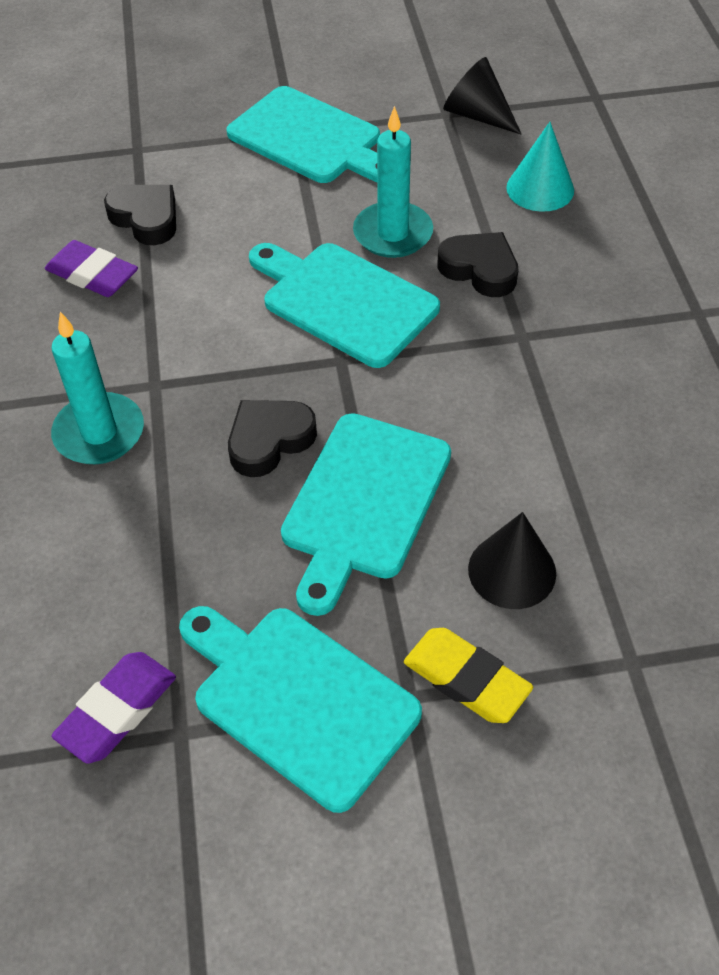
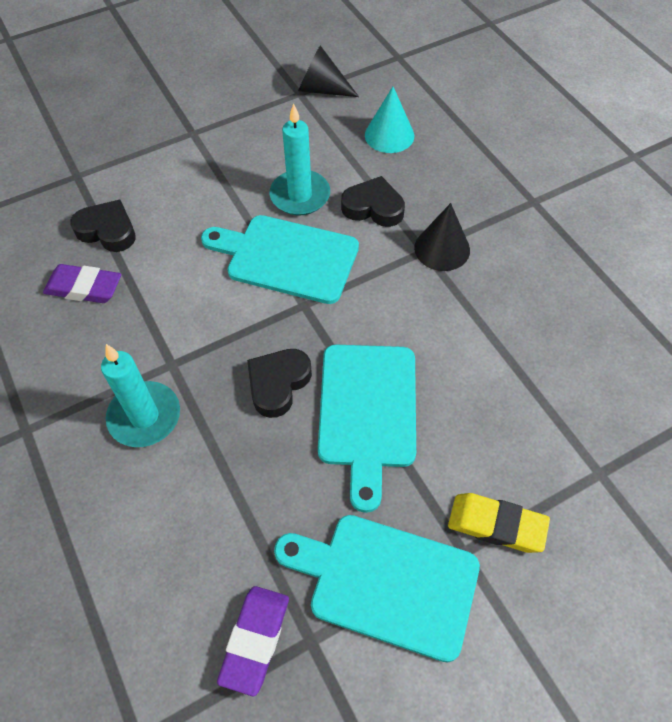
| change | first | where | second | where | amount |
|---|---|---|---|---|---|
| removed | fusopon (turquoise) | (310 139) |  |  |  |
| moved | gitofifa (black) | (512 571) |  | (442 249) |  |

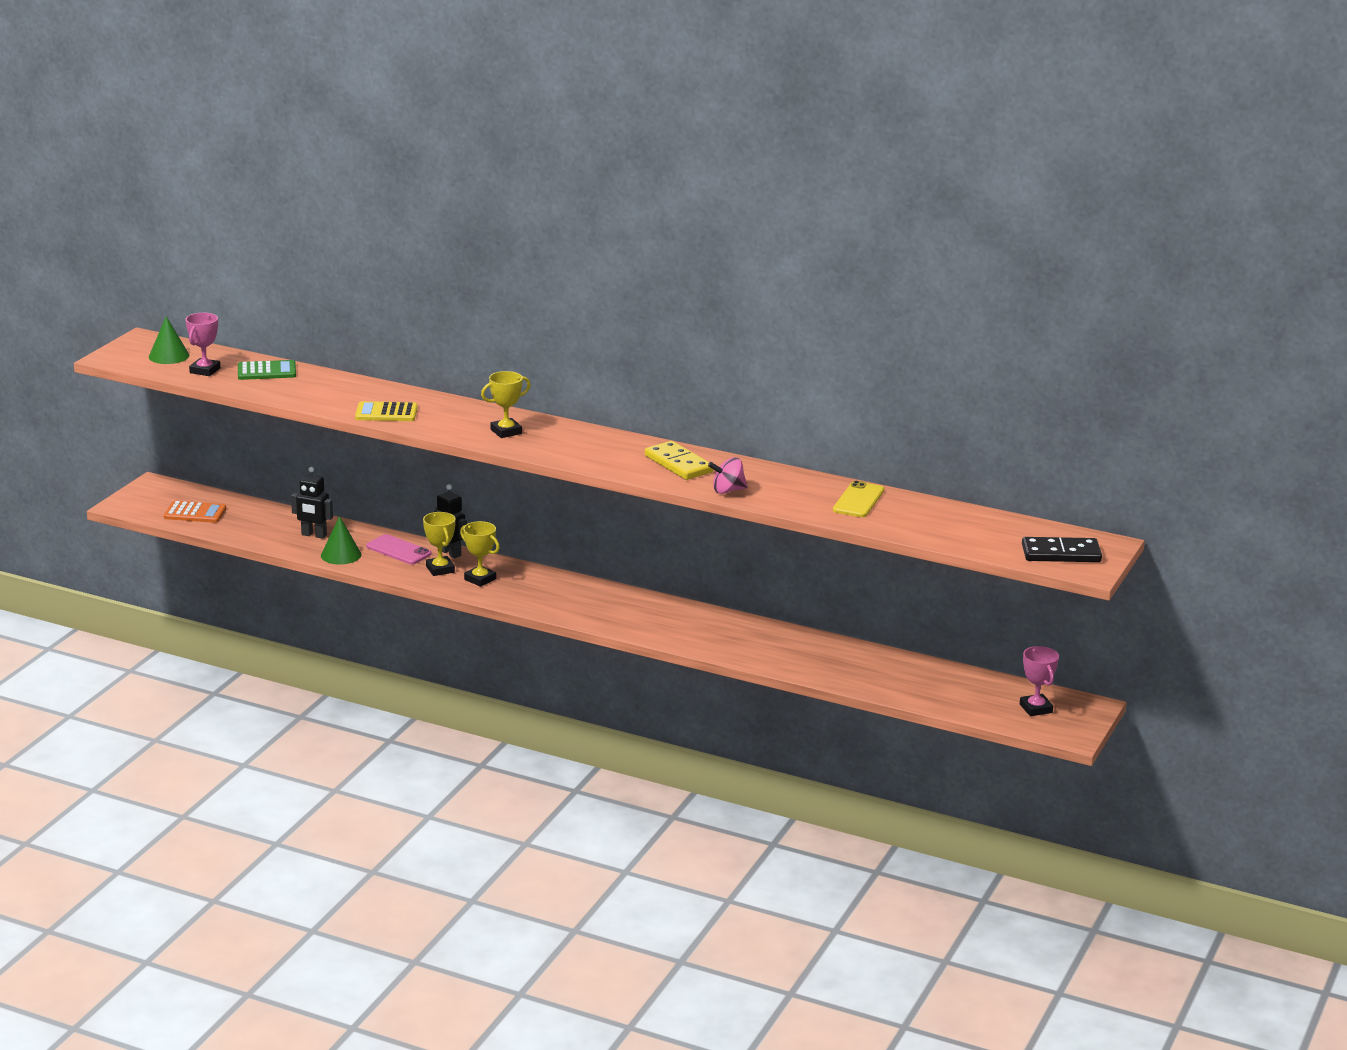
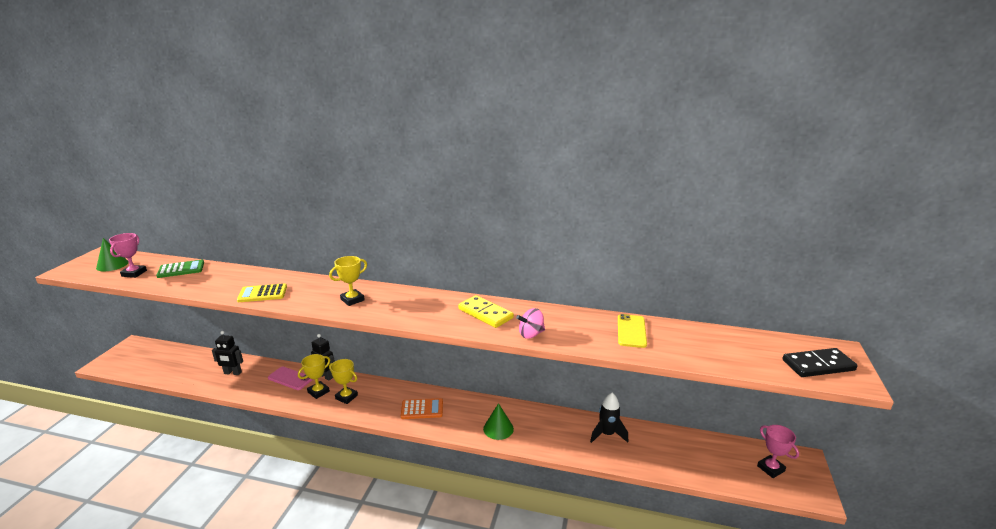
| change | first | where | second | where | amount |
|---|---|---|---|---|---|
| added |  |  | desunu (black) | (607 434) |  |
| moved | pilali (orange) | (195 513) |  | (422 409) |  |
| moved | gitofifa (green) | (341 555) |  | (498 428) |  |
| turned | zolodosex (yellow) | (440 569) |  | (318 392) | 75 degrees clockwise |

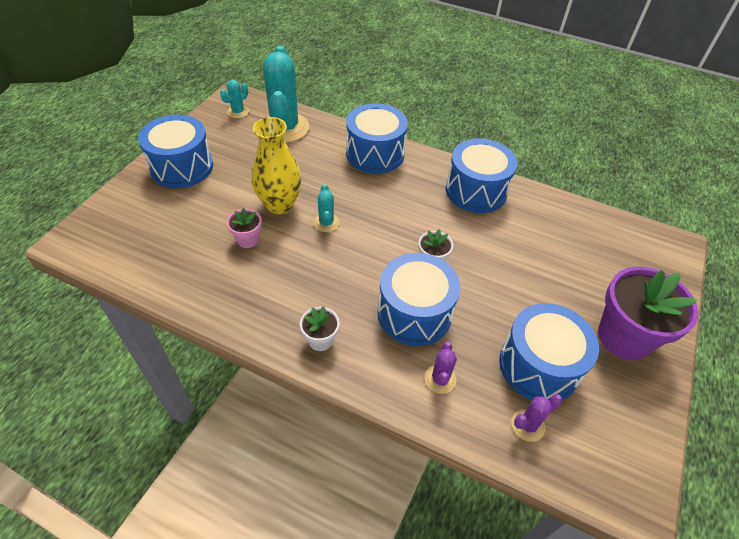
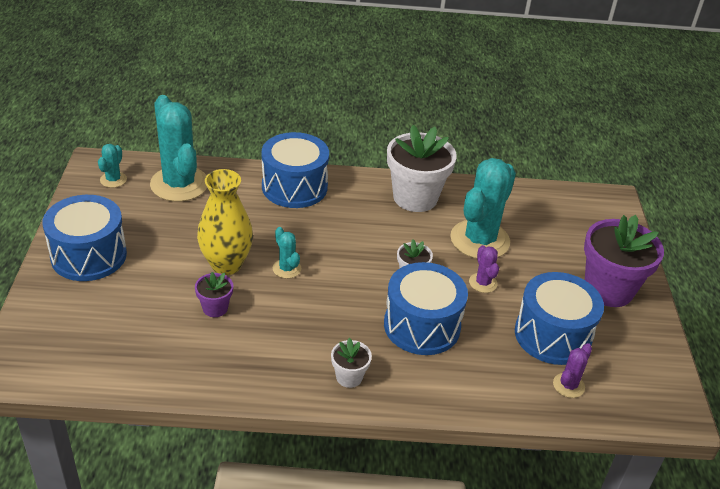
| change | first | where | second | where | amount |
|---|---|---|---|---|---|
| added |  |  | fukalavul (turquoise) | (479 240) |  |
| moved | fukalavul (purple) | (440 379) |  | (483 283) |  |
| replaced | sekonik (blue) | (476 191) | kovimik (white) | (415 197) |  |
| recoloured | kovimik (pink) | (248 239) | kovimik (purple) | (215 308) |  |

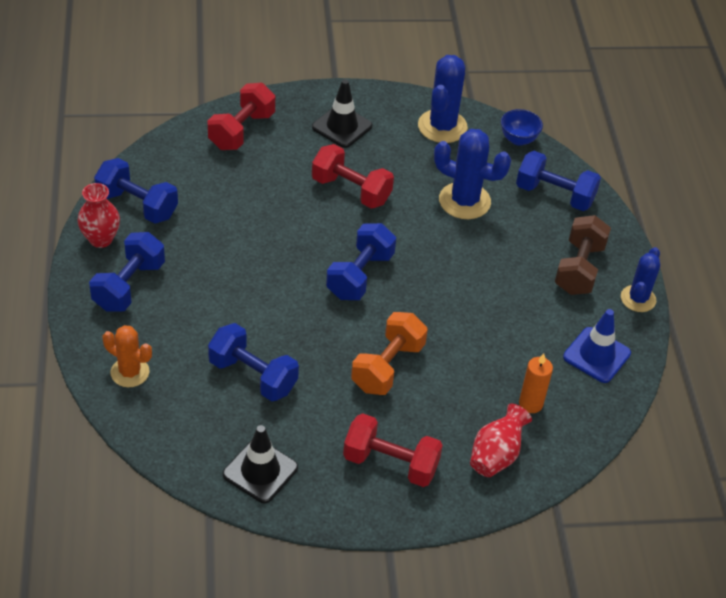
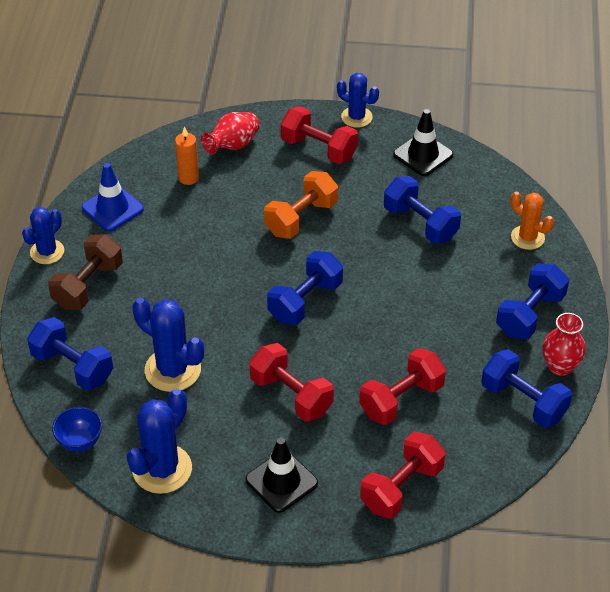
| change | first | where | second | where | amount |
|---|---|---|---|---|---|
| added |  |  | fukalavul (blue) | (356 117) |  |
| added |  |  | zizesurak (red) | (401 399) |  |

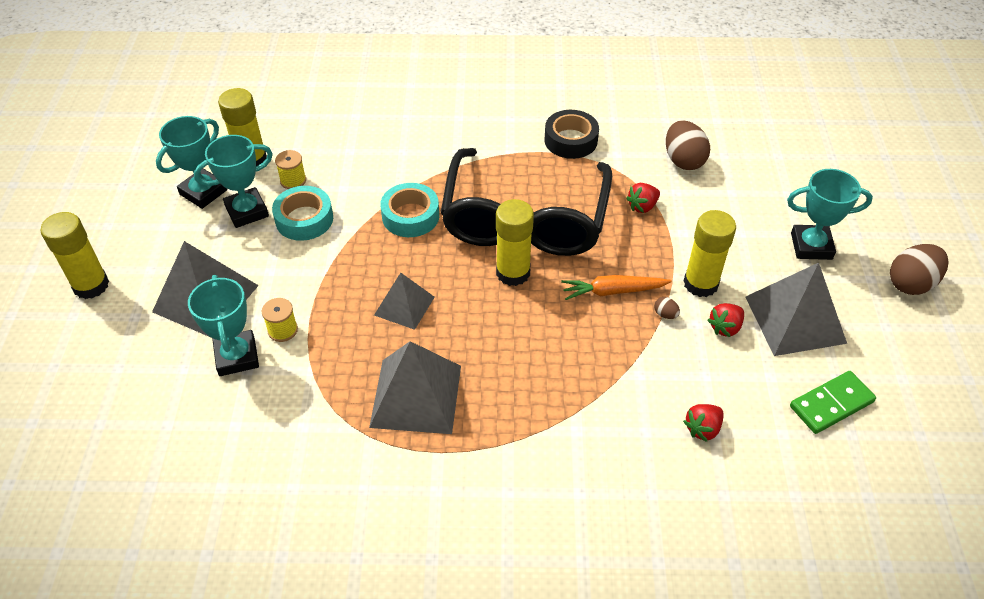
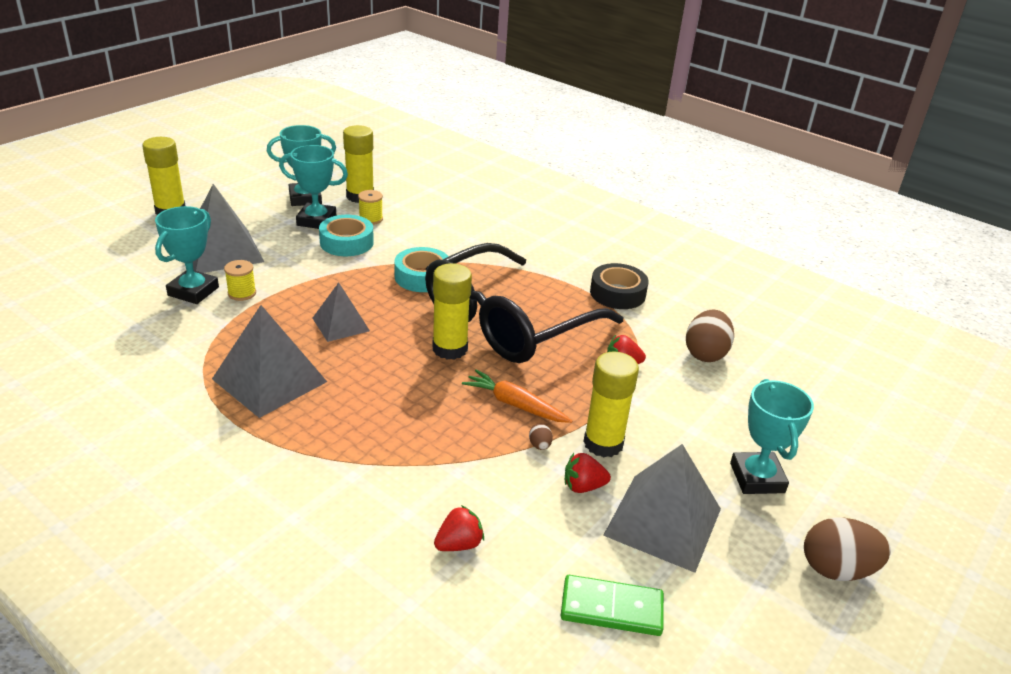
| change | first | where | second | where | amount |
|---|---|---|---|---|---|
| turned | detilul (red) | (702 429) |  | (459 544) | 150 degrees clockwise |
| turned | zolodosex (turquoise) | (811 246) |  | (757 478) | 45 degrees clockwise |

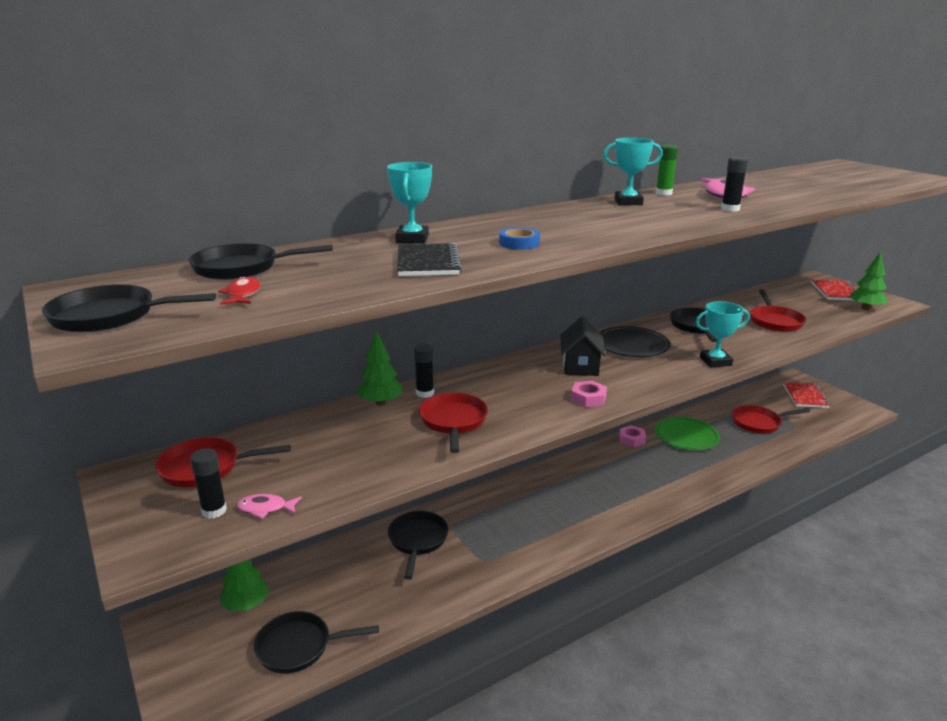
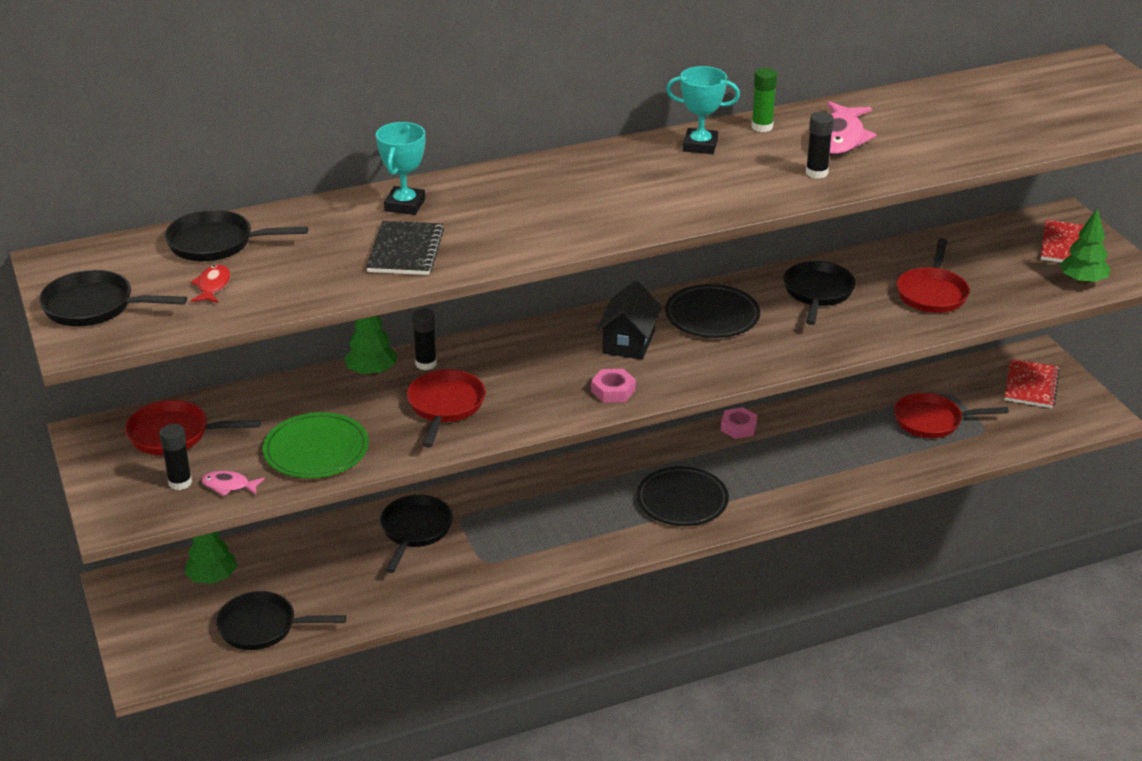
| change | first | where | second | where | amount |
|---|---|---|---|---|---|
| removed | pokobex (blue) | (519 243) |  |  |  |
| removed | zolodosex (turquoise) | (715 361) |  |  |  |
| added |  |  | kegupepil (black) | (682 500) |  |
| moved | kegupepil (green) | (686 436) |  | (316 450) |  |

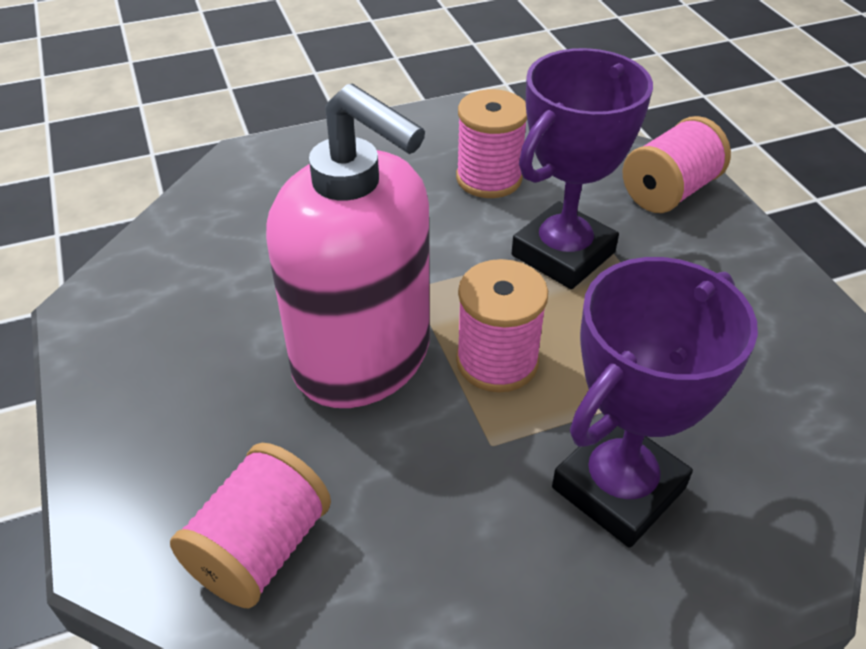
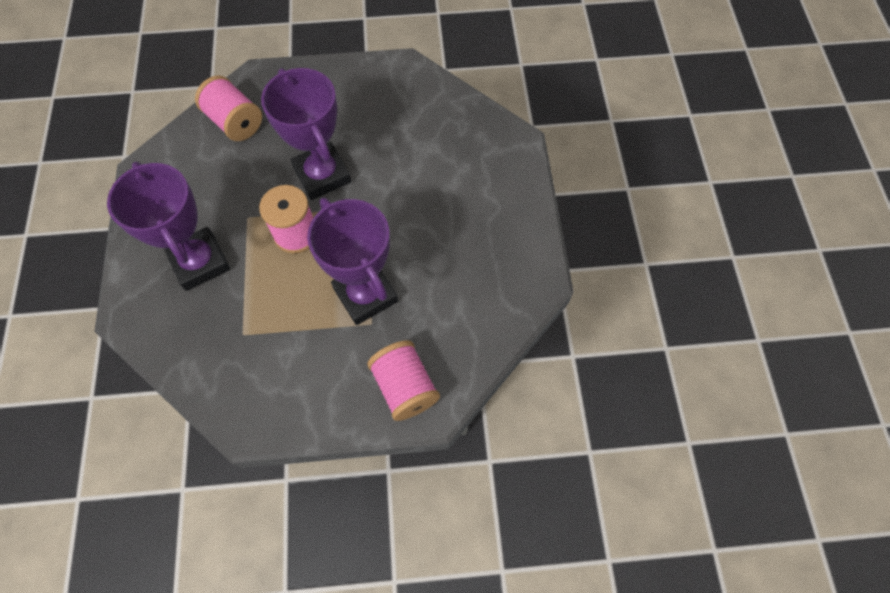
| change | first | where | second | where | amount |
|---|---|---|---|---|---|
| removed | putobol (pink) | (489 178) |  |  |  |
| replaced | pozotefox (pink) | (363 358) | zolodosex (purple) | (322 175) |  |

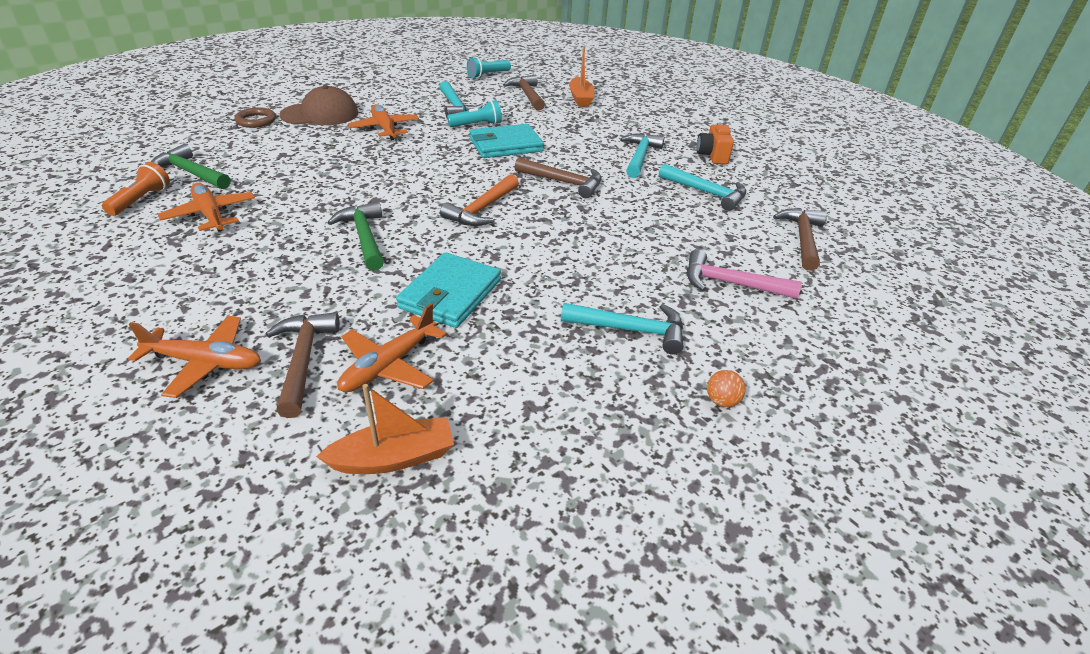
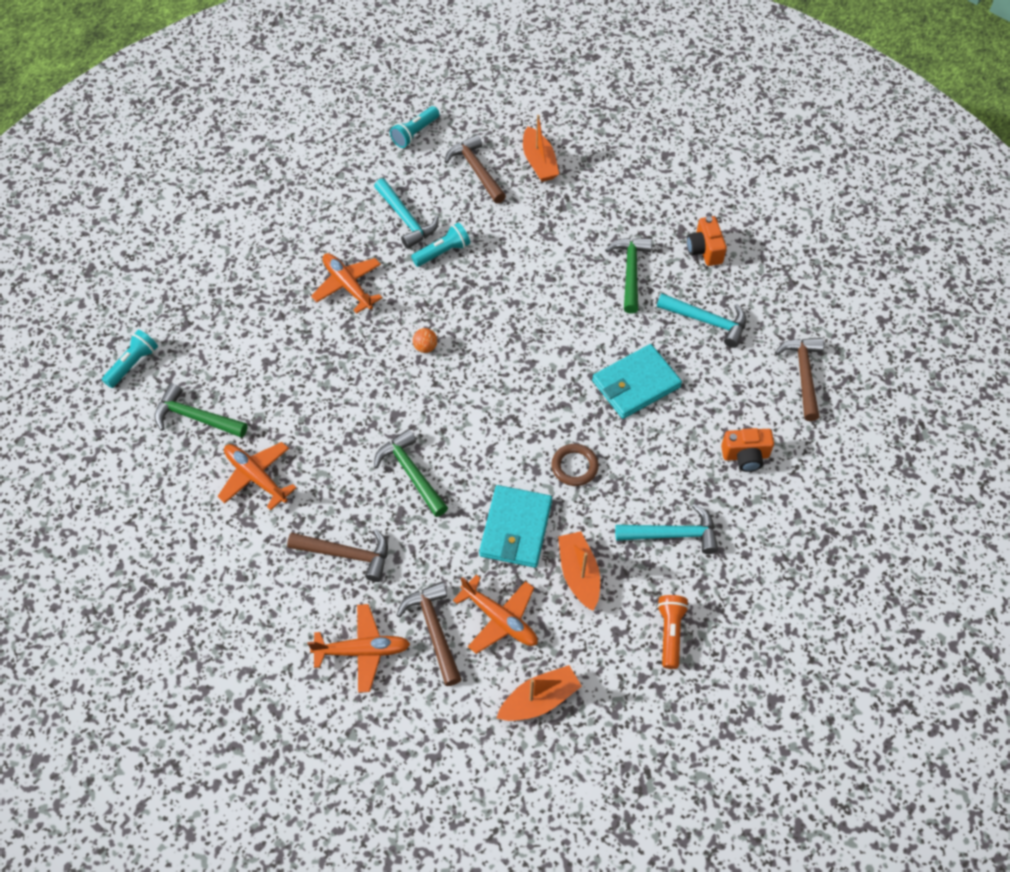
| change | first | where | second | where | amount |
|---|---|---|---|---|---|
| removed | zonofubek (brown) | (320 114) |  |  |  |
| removed | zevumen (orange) | (482 209) |  |  |  |
| added |  |  | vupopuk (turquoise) | (133 364) |  |
| added |  |  | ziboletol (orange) | (579 574) |  |
| moved | vupopuk (orange) | (141 200) |  | (670 633) |  |
| moved | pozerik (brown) | (256 121) |  | (574 466) |  |
| moved | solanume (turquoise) | (505 145) |  | (636 384) |  |
| moved | zevumen (brown) | (563 182) |  | (346 554) |  |
| moved | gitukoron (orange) | (721 401) |  | (425 347) |  |
| replaced | zevumen (pink) | (731 284) | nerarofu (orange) | (745 456) |  |
| recoloured | zevumen (turquoise) | (639 157) | zevumen (green) | (630 272) |  |
| turned | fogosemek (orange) | (389 365) |  | (500 619) | 75 degrees counterclockwise |

